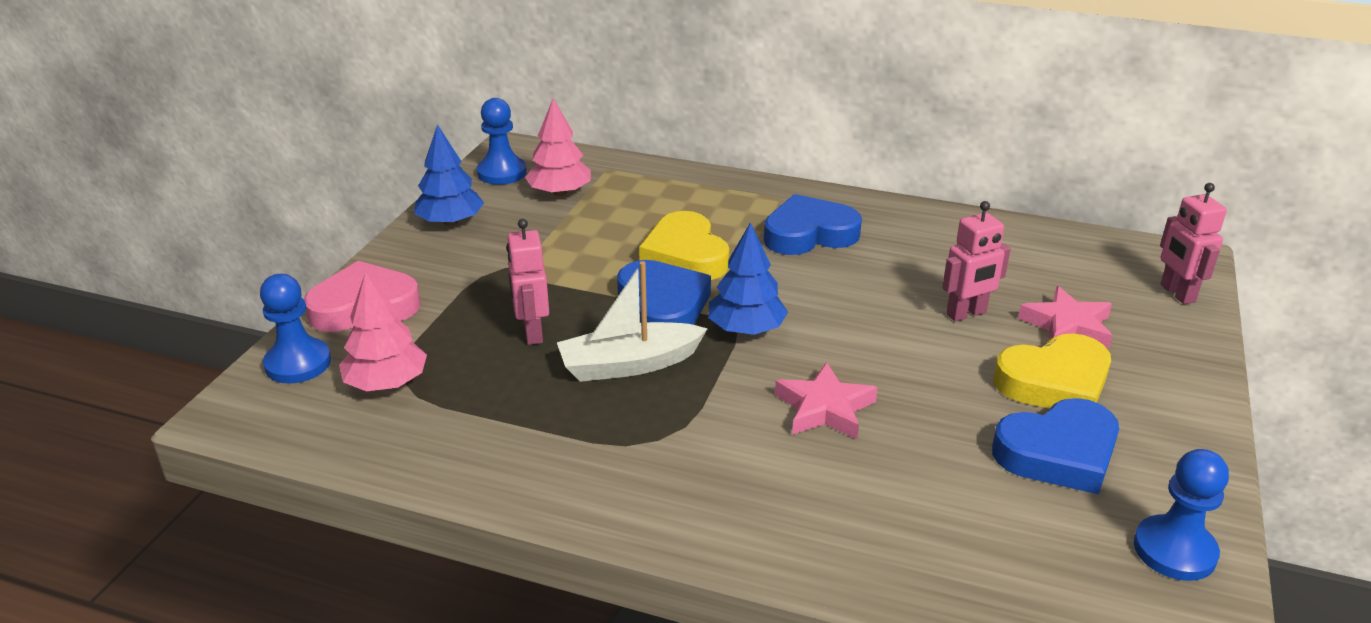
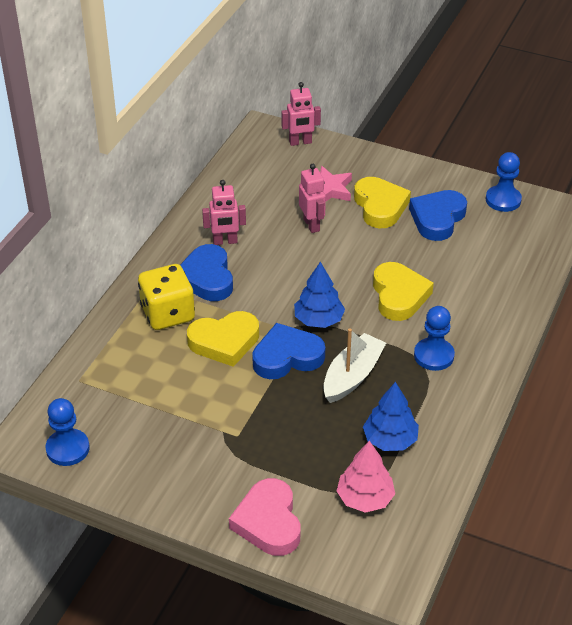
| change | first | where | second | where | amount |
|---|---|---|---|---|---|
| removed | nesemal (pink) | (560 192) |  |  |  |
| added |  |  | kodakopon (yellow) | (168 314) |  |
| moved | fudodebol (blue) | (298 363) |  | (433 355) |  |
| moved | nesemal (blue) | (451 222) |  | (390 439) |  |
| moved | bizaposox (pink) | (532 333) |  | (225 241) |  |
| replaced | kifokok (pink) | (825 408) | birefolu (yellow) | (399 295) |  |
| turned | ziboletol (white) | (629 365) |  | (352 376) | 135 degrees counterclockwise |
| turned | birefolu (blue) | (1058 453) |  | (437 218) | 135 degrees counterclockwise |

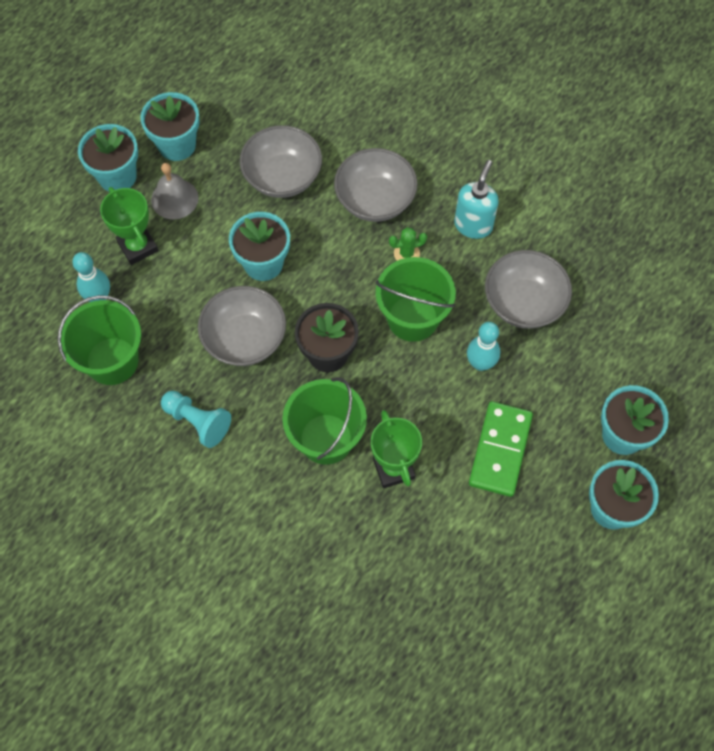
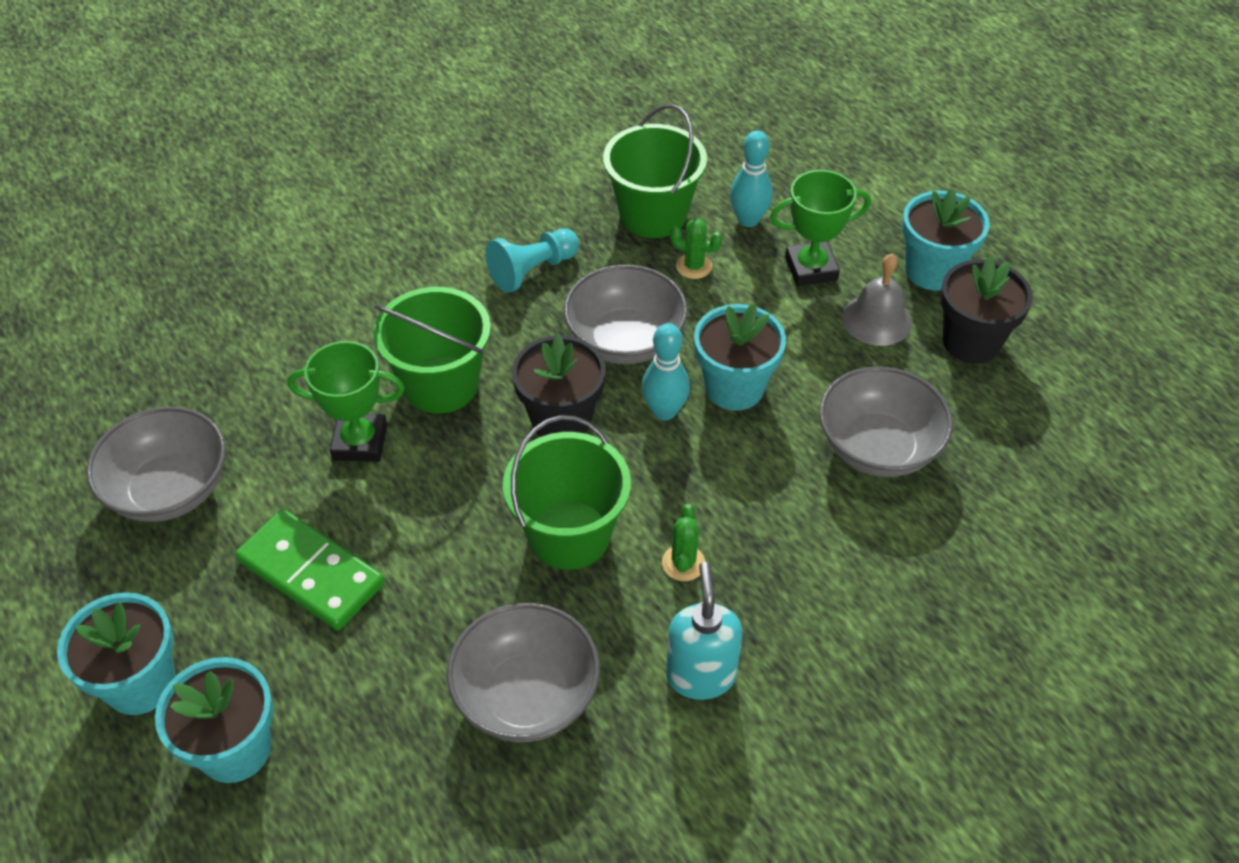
| change | first | where | second | where | amount |
|---|---|---|---|---|---|
| added |  |  | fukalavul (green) | (694 266) |  |
| moved | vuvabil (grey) | (375 200) |  | (170 489) |  |
| moved | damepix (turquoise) | (480 363) |  | (664 411) |  |
| recoloured | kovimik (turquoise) | (177 145) | kovimik (black) | (971 342) |  |
| turned | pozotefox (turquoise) | (473 225) |  | (700 675) | 135 degrees counterclockwise |

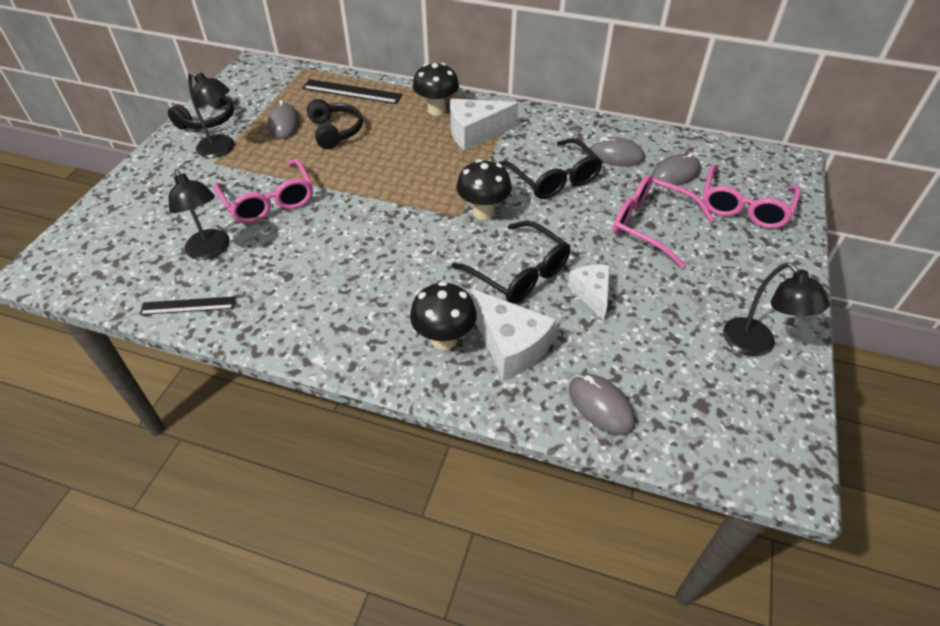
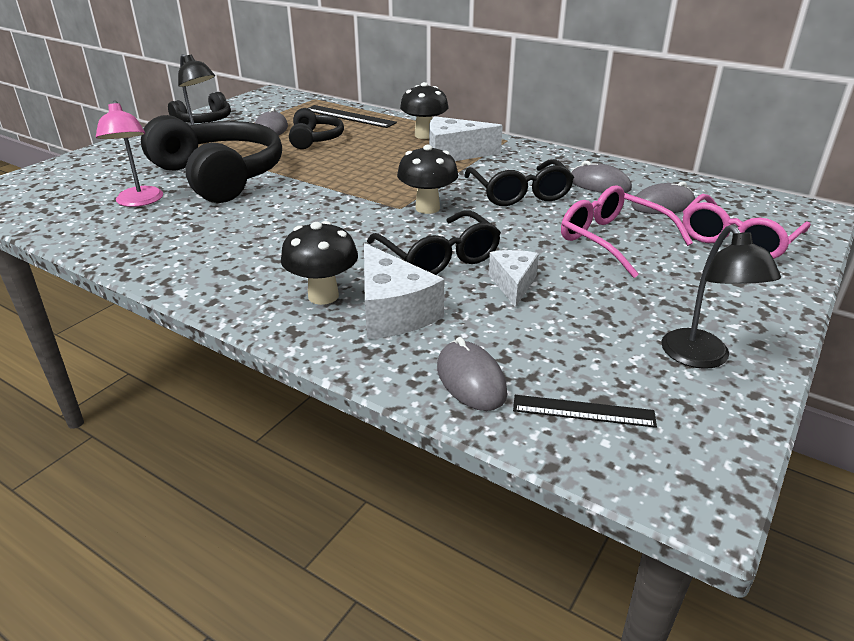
| change | first | where | second | where | amount |
|---|---|---|---|---|---|
| moved | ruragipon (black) | (188 306) |  | (583 411) |  |
| replaced | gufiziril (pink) | (269 201) | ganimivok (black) | (219 176) |  |
| recoloured | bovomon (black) | (211 251) | bovomon (pink) | (139 201) |  |

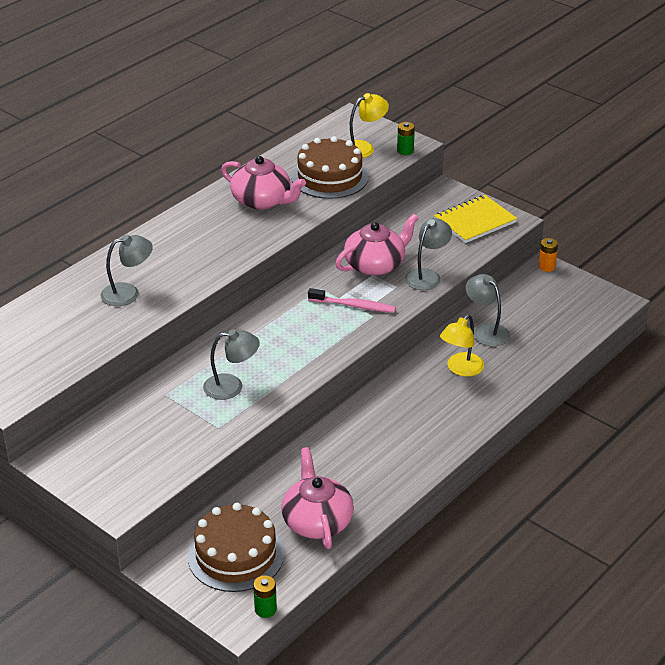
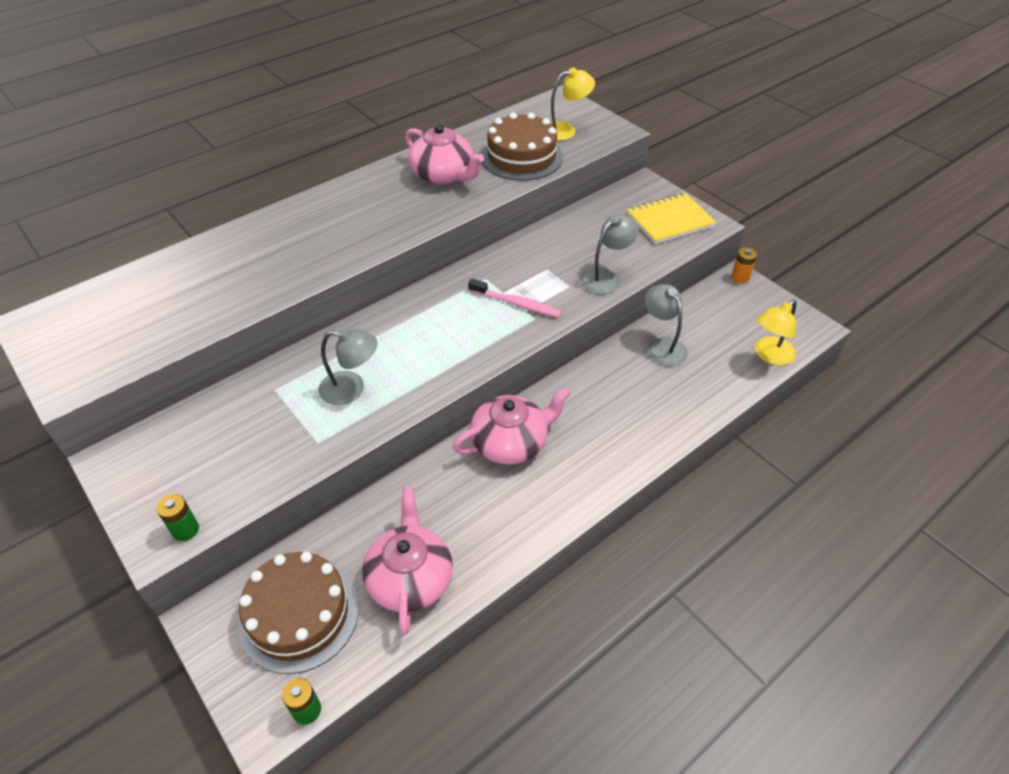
| change | first | where | second | where | amount |
|---|---|---|---|---|---|
| removed | bovomon (grey) | (128 293) |  |  |  |
| moved | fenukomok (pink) | (375 265) |  | (511 442) |  |
| moved | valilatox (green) | (405 151) |  | (185 530) |  |
| moved | bovomon (yellow) | (461 369) |  | (769 356) |  |

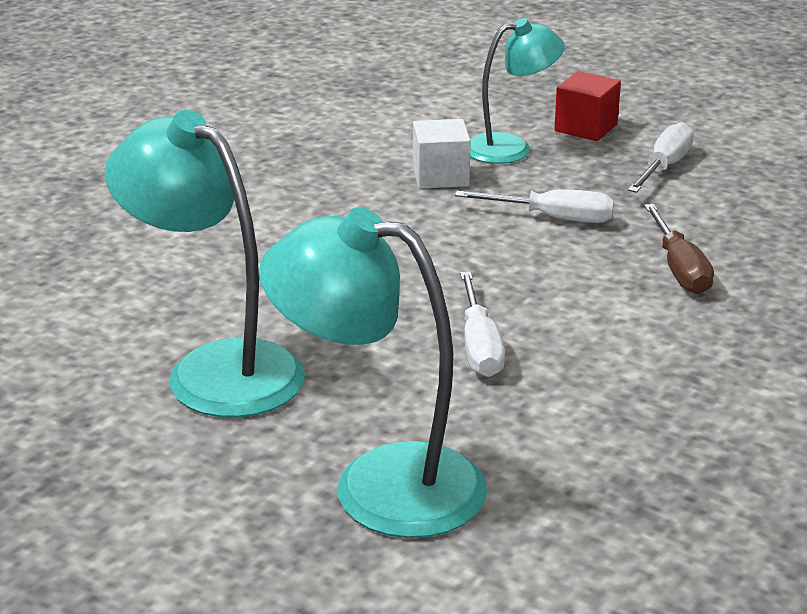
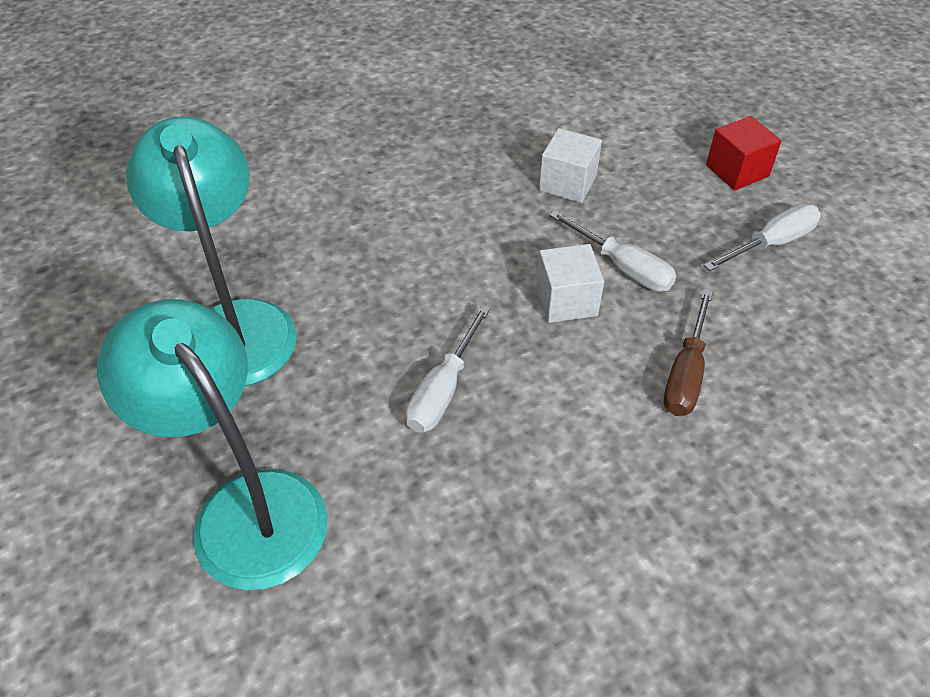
| change | first | where | second | where | amount |
|---|---|---|---|---|---|
| removed | bovomon (turquoise) | (511 148) |  |  |  |
| added |  |  | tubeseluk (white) | (566 300) |  |

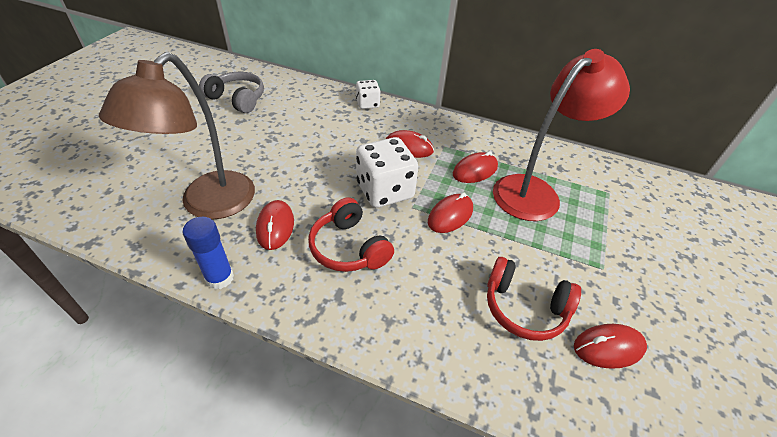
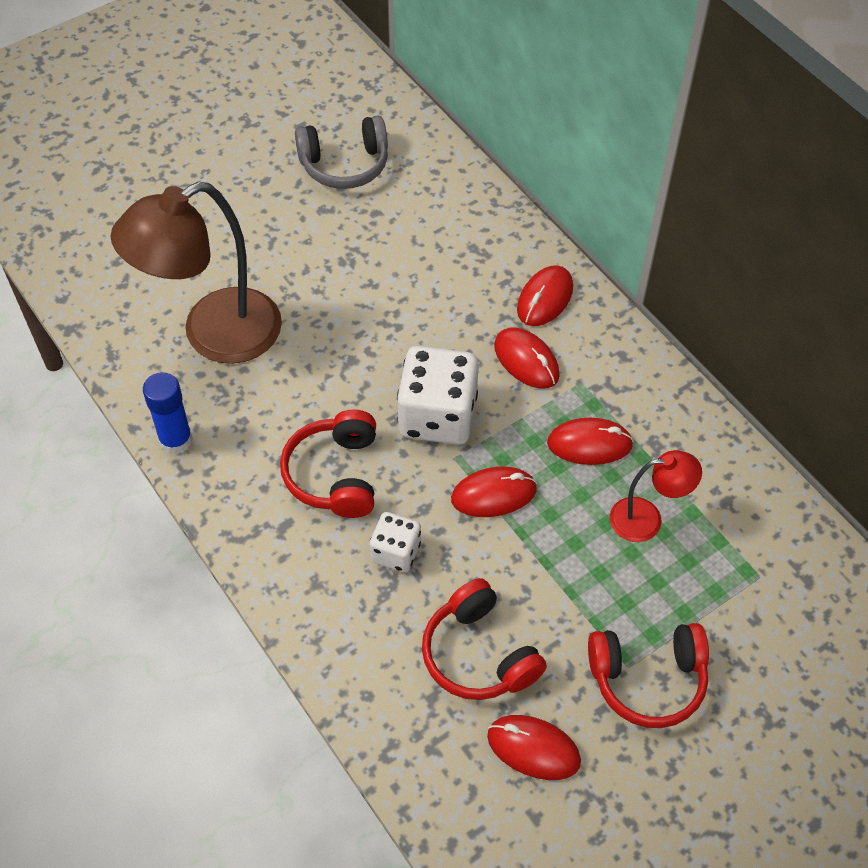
| change | first | where | second | where | amount |
|---|---|---|---|---|---|
| added |  |  | ganimivok (red) | (648 680) |  |
| moved | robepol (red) | (275 227) |  | (545 299) |  |
| moved | kodakopon (white) | (367 104) |  | (395 552) |  |
| turned | ganimivok (grey) | (237 99) |  | (344 165) | 105 degrees clockwise |
| resized | bovomon (red) | (535 191) |  | (647 519) | x0.50 |

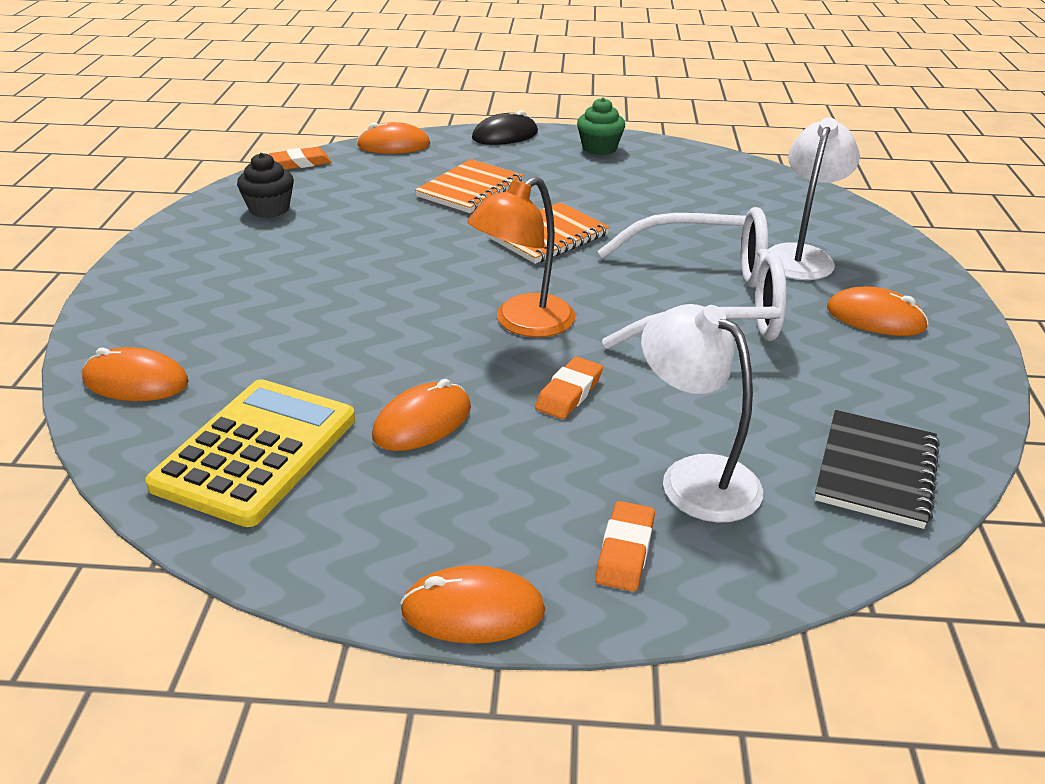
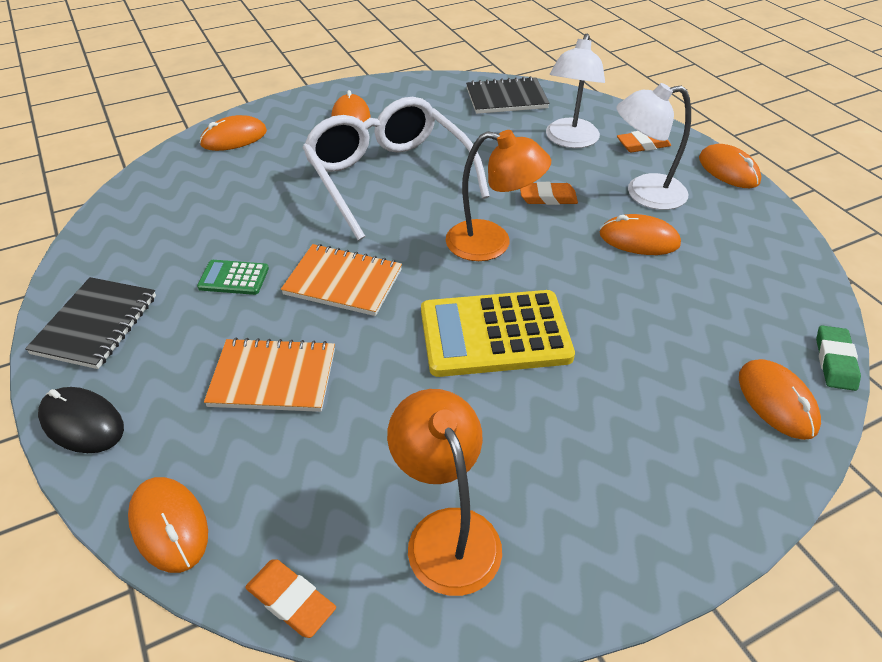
| change | first | where | second | where | amount |
|---|---|---|---|---|---|
| added |  |  | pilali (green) | (234 278) |  |
| added |  |  | robepol (orange) | (234 138) |  |
| added |  |  | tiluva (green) | (835 361) |  |
| moved | pilali (yellow) | (256 452) |  | (495 334) |  |
| moved | bovomon (white) | (800 256) |  | (644 193) |  |
| replaced | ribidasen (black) | (269 209) | bovomon (orange) | (446 532) |  |
| replaced | ribidasen (green) | (599 148) | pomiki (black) | (96 325) |  |

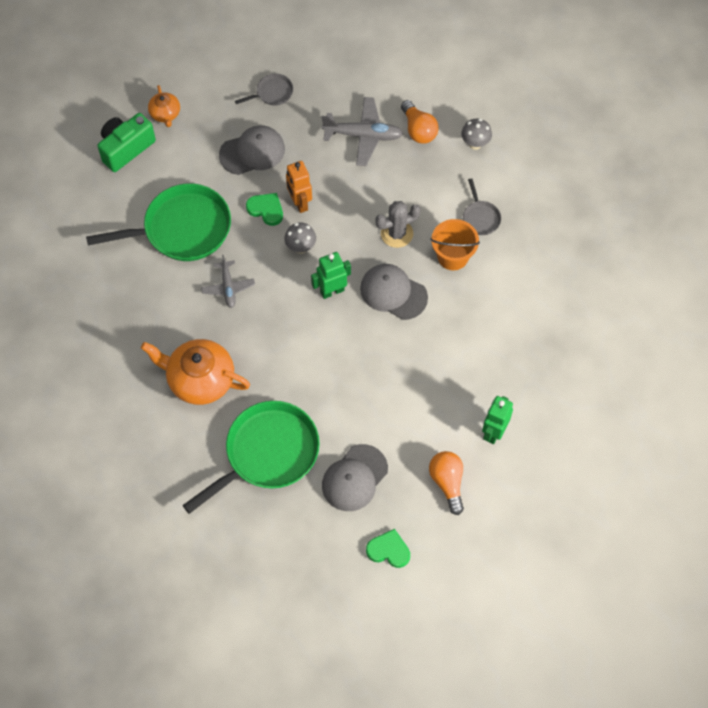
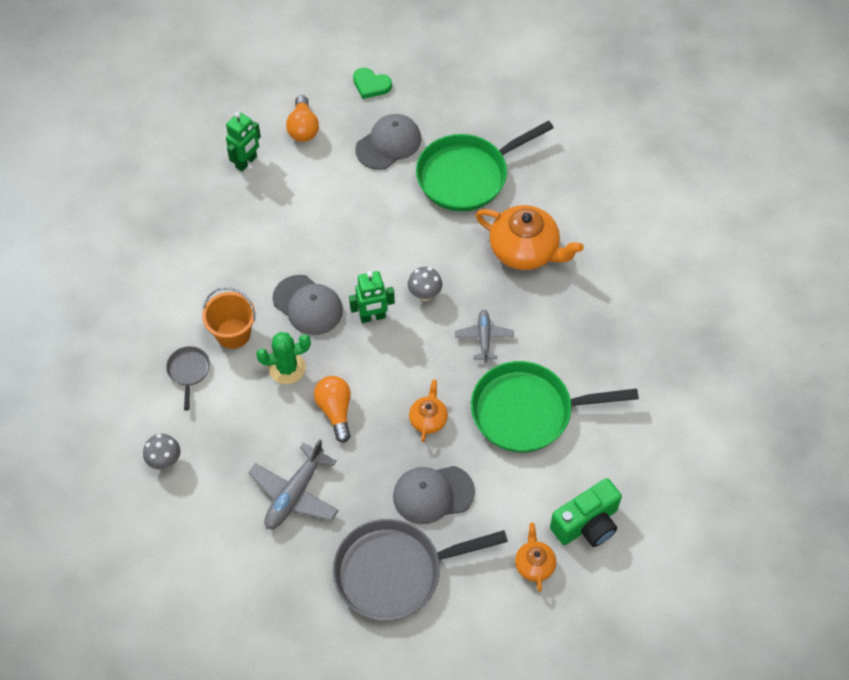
| change | first | where | second | where | amount |
|---|---|---|---|---|---|
| removed | bizaposox (orange) | (299 203) |  |  |  |
| moved | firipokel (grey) | (301 247) |  | (425 294) |  |
| moved | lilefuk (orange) | (418 130) |  | (335 411) |  |
| replaced | birefolu (green) | (266 209) | fenukomok (orange) | (428 419) |  |
| recoloured | fukalavul (grey) | (396 233) | fukalavul (green) | (287 368) |  |
| turned | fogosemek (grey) | (363 135) |  | (295 494) | 75 degrees counterclockwise |
| resized | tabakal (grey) | (272 93) |  | (395 572) | x2.25 |

